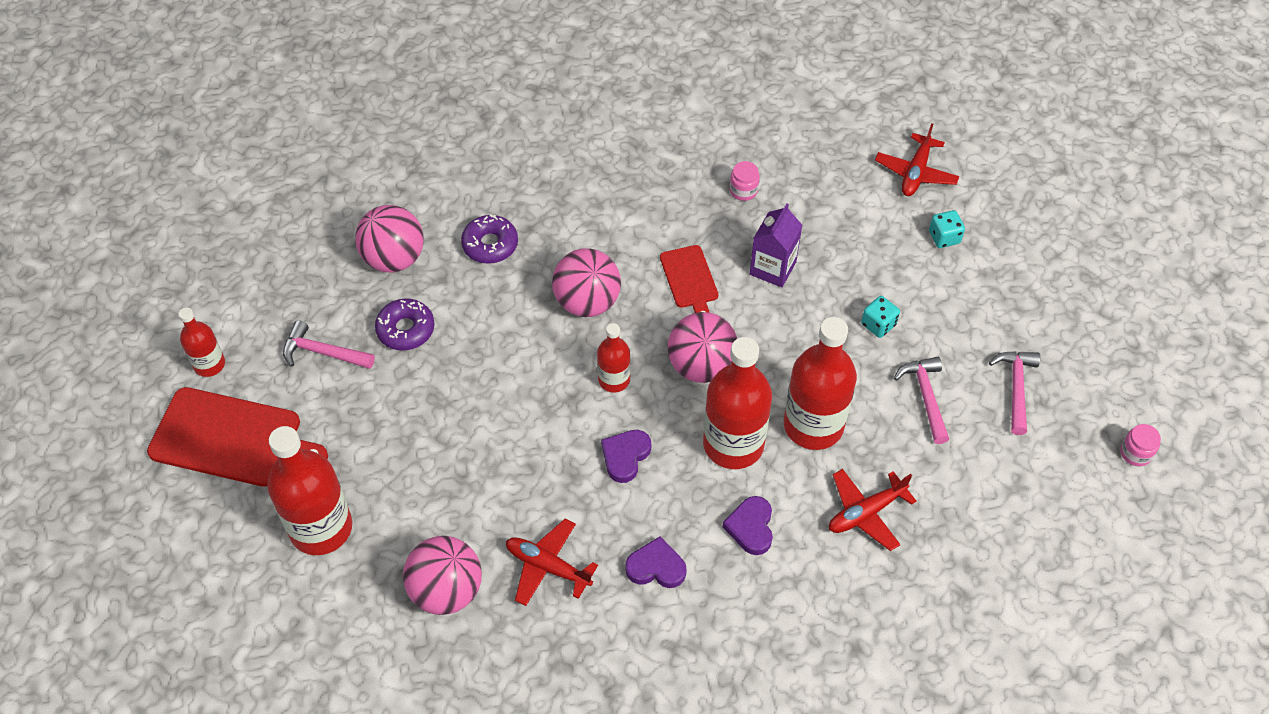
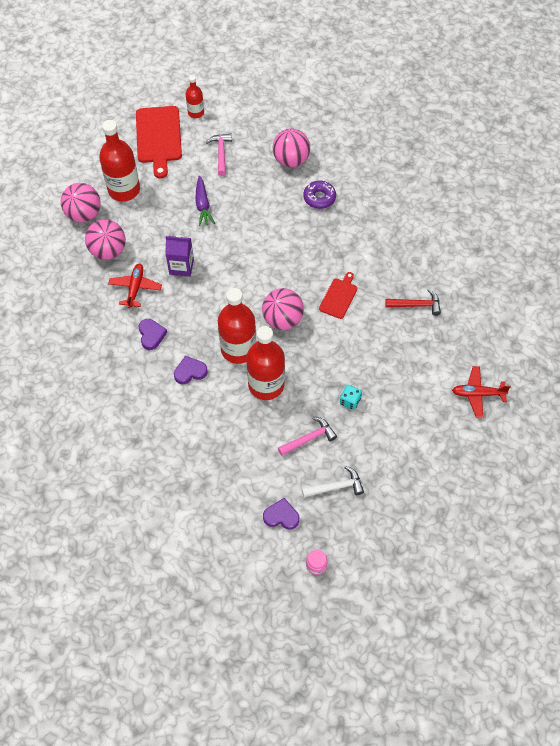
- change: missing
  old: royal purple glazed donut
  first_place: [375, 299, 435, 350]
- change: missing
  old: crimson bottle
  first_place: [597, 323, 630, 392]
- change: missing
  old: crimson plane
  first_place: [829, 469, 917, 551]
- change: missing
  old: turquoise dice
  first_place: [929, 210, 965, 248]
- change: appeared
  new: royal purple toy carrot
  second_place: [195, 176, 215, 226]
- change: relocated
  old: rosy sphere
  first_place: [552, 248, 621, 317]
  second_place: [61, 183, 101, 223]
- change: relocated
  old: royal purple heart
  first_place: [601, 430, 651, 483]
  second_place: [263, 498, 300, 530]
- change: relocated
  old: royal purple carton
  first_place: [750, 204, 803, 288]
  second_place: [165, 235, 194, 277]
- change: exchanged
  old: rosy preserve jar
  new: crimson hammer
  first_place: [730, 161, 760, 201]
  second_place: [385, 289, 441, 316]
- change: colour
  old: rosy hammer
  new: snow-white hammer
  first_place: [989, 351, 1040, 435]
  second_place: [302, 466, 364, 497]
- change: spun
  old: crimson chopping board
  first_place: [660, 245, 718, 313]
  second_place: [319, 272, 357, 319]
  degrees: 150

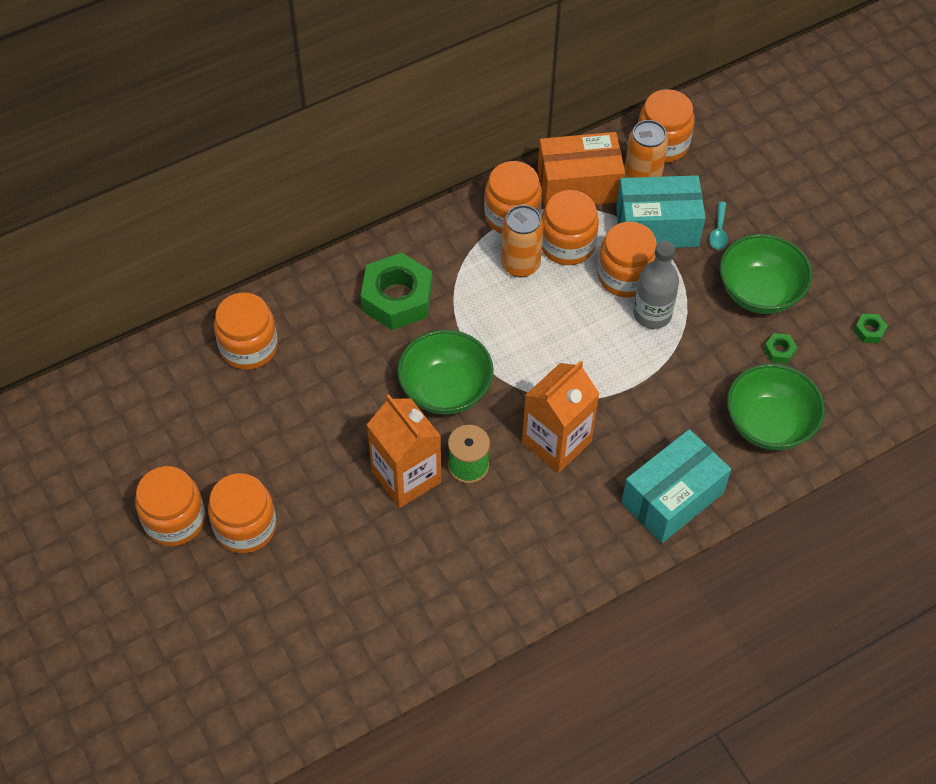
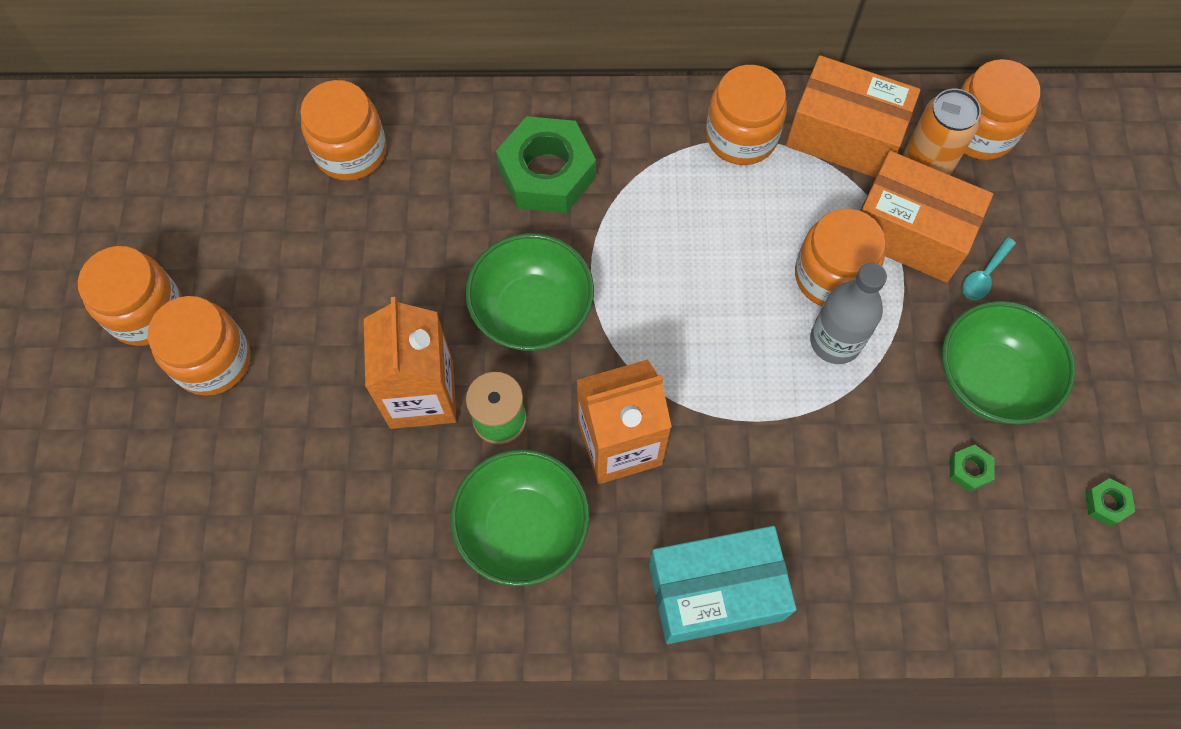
- change: missing
  old: orange tin
  first_place: [501, 205, 544, 277]
- change: missing
  old: orange preserve jar
  first_place: [541, 190, 599, 265]
- change: relocated
  old: leaf-green serving bowl
  first_place: [727, 364, 825, 450]
  second_place: [450, 449, 590, 587]
- change: colour
  old: turquoise parcel
  new: orange parcel
  first_place: [616, 175, 706, 248]
  second_place: [860, 151, 993, 283]

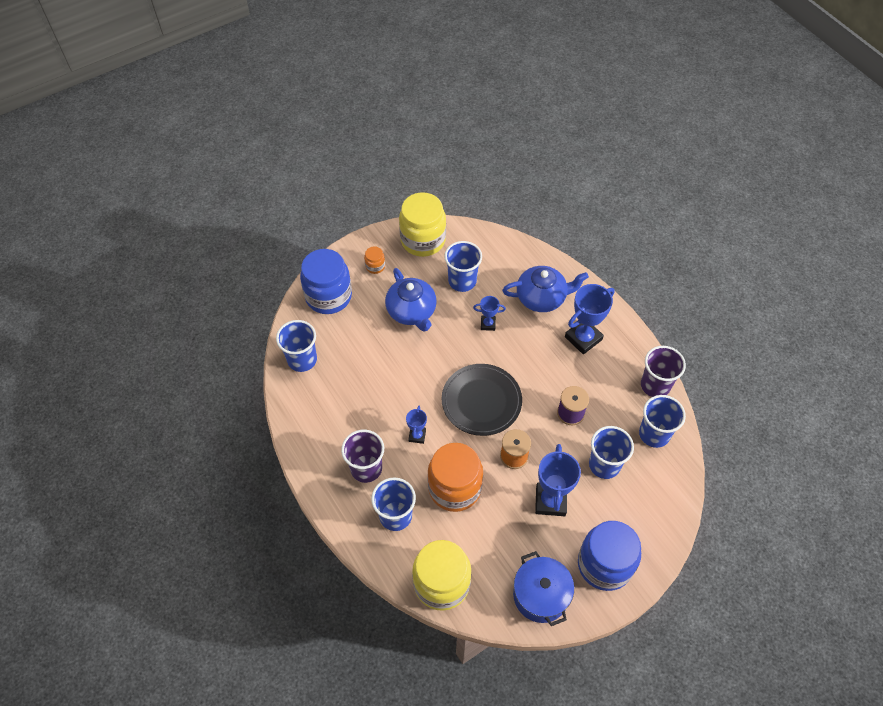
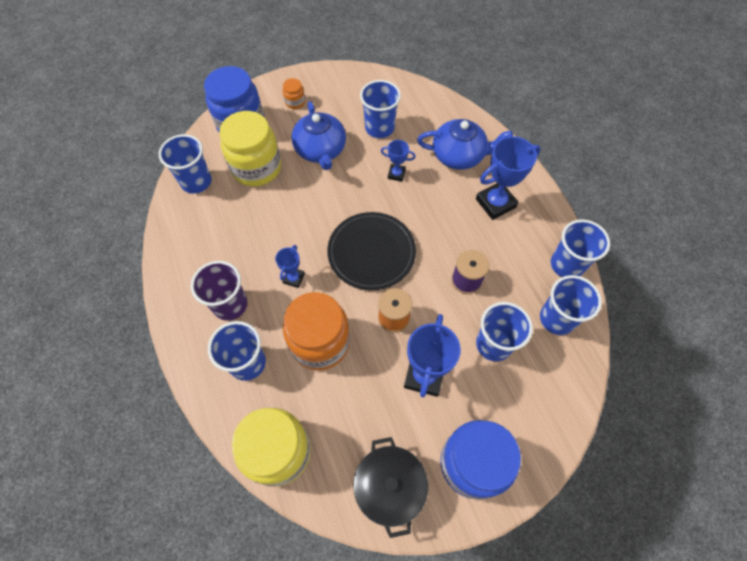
- change: relocated
  old: bright yellow preserve jar
  first_place: [399, 192, 446, 257]
  second_place: [219, 111, 281, 187]
- change: colour
  old: cobalt stockpot
  new: black stockpot
  first_place: [513, 551, 574, 626]
  second_place: [353, 437, 428, 538]
- change: colour
  old: royal purple tumbler
  new: cobalt tumbler
  first_place: [641, 346, 686, 397]
  second_place: [551, 219, 610, 277]

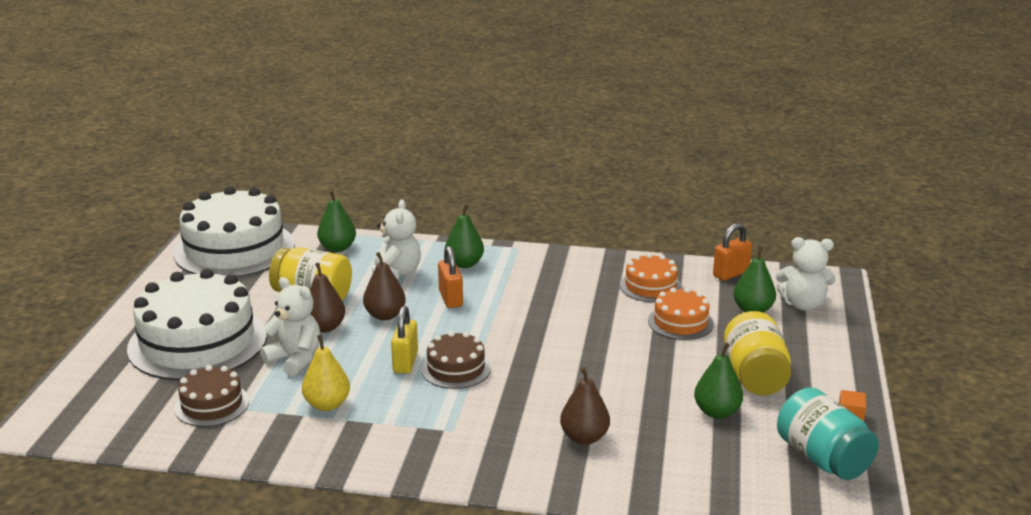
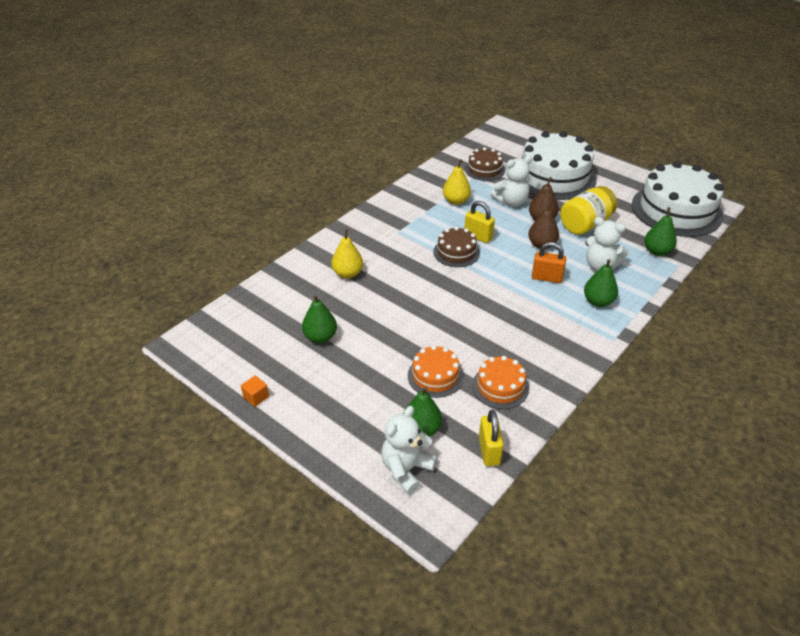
- change: missing
  old: bright yellow preserve jar
  first_place: [724, 311, 791, 395]
- change: missing
  old: turquoise preserve jar
  first_place: [777, 387, 879, 480]
- change: colour
  old: dark brown toy pear
  new: bright yellow toy pear
  first_place: [560, 367, 610, 445]
  second_place: [331, 229, 363, 278]
- change: colour
  old: orange lock
  new: bright yellow lock
  first_place: [713, 223, 752, 281]
  second_place: [479, 410, 504, 466]

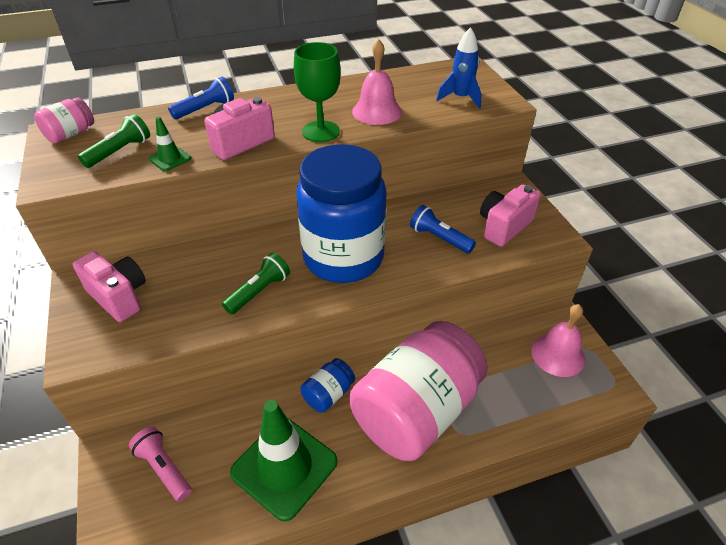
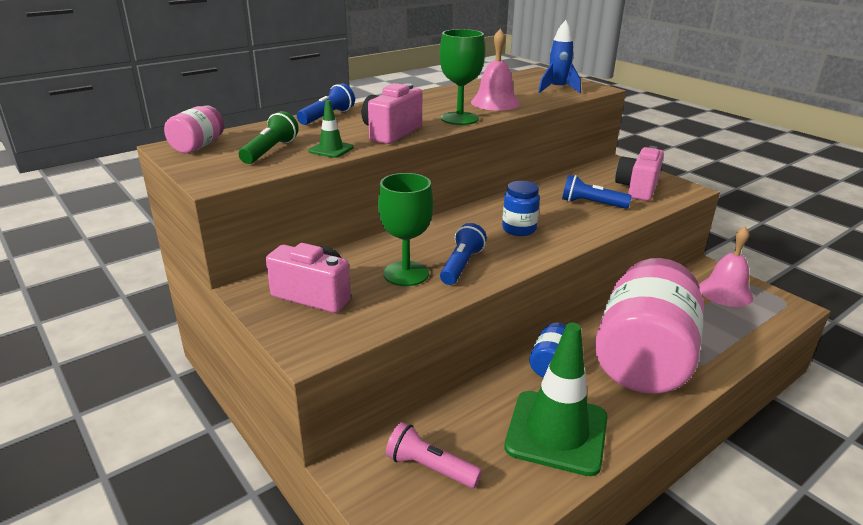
- change: appeared
  new: leaf-green chalice
  second_place: [378, 173, 433, 286]
- change: colour
  old: leaf-green torch
  new: cobalt torch
  first_place: [222, 253, 290, 315]
  second_place: [440, 223, 487, 285]
- change: size
  old: cobalt preserve jar
  first_place: [296, 144, 387, 283]
  second_place: [502, 181, 540, 236]
  factor: 0.41

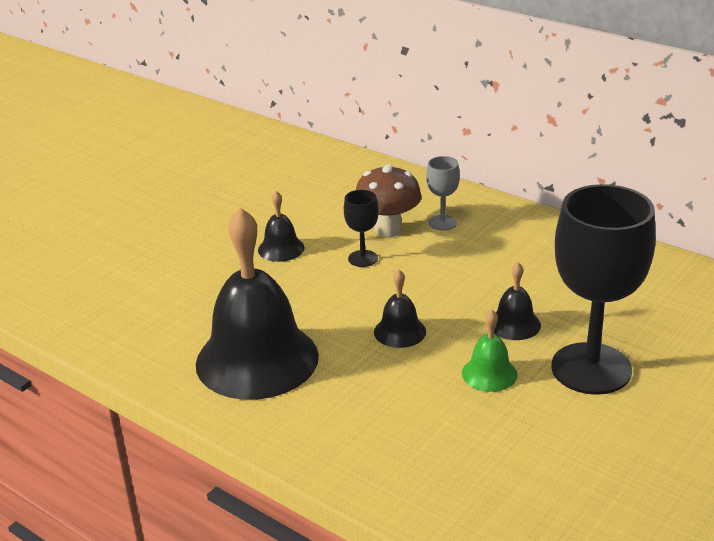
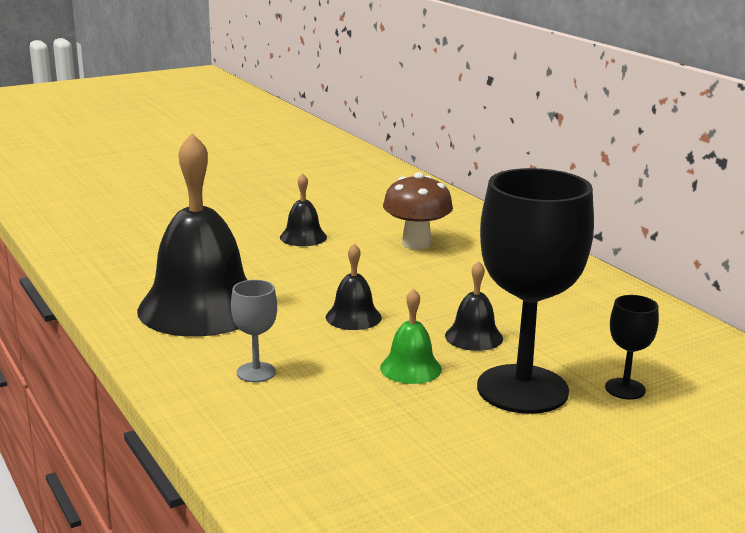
- change: relocated
  old: black chalice
  first_place: [344, 190, 379, 267]
  second_place: [605, 295, 659, 400]
- change: relocated
  old: grey chalice
  first_place: [426, 156, 460, 230]
  second_place: [231, 280, 277, 382]

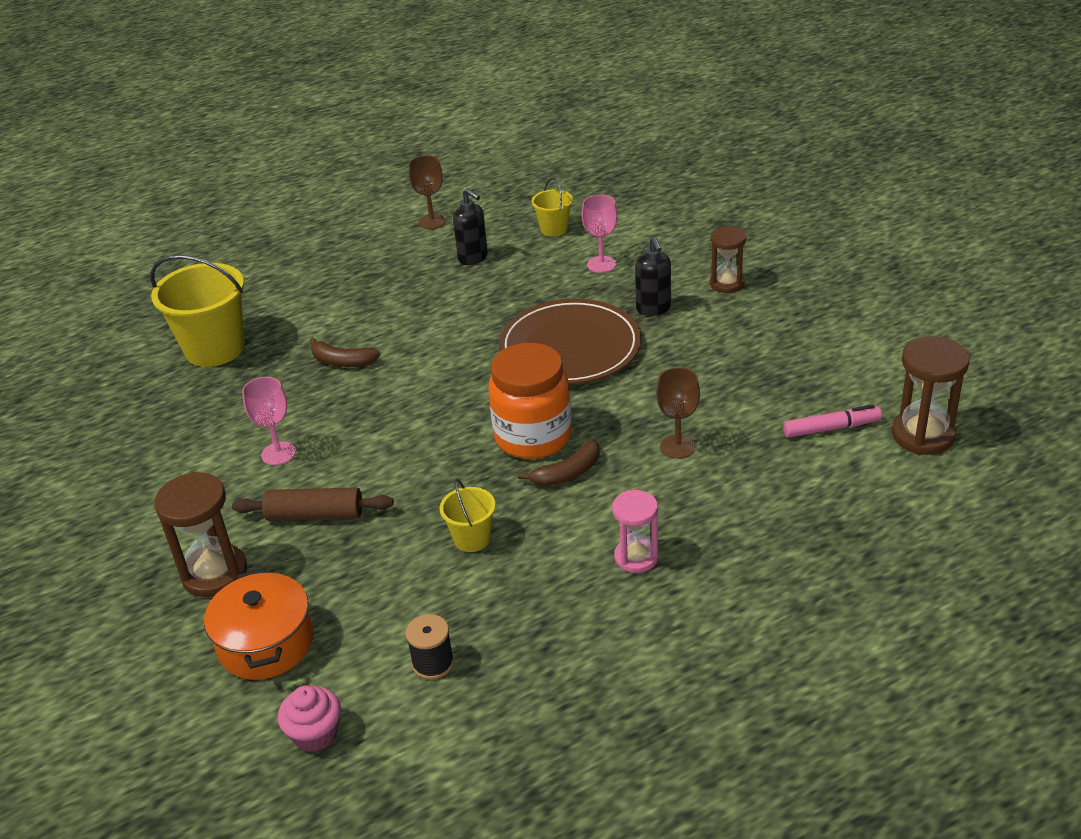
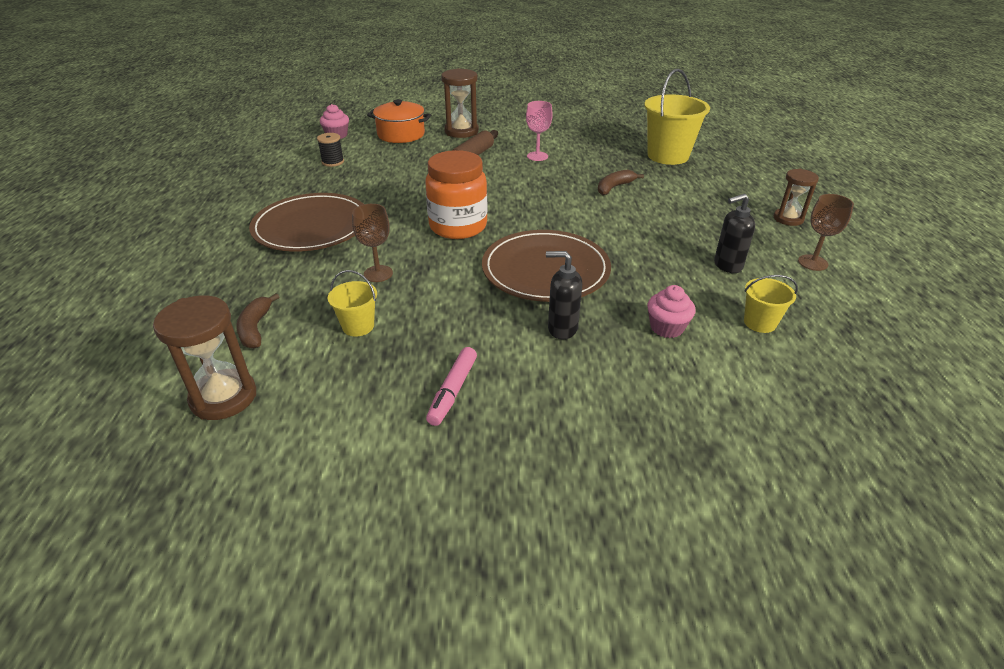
- change: relocated
  old: bright yellow bucket
  first_place: [440, 479, 496, 552]
  second_place: [328, 270, 377, 336]
- change: relocated
  old: dark brown banana fruit
  first_place: [518, 440, 599, 486]
  second_place: [236, 293, 279, 348]
- change: relocated
  old: dark brown sandglass
  first_place: [710, 226, 746, 293]
  second_place: [774, 169, 819, 226]
- change: relocated
  old: rosy marker
  first_place: [783, 405, 882, 438]
  second_place: [426, 347, 477, 426]
- change: exchanged
  old: rosy chalice
  new: rosy fairy cake
  first_place: [582, 195, 618, 273]
  second_place: [647, 285, 696, 338]
- change: exchanged
  old: rosy sandglass
  new: dark brown flat dish
  first_place: [612, 490, 659, 573]
  second_place: [249, 193, 364, 252]

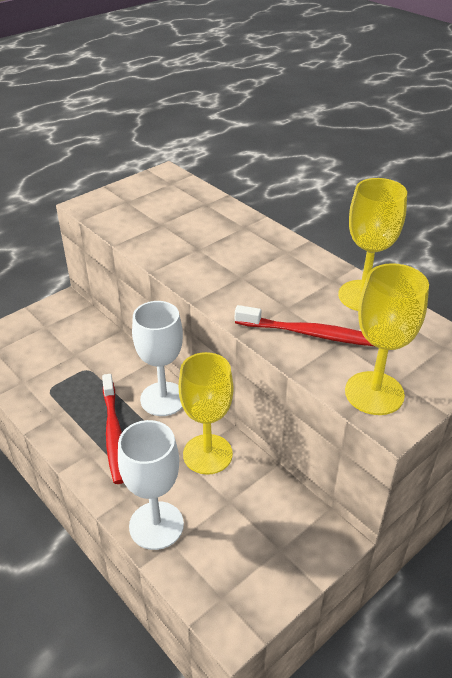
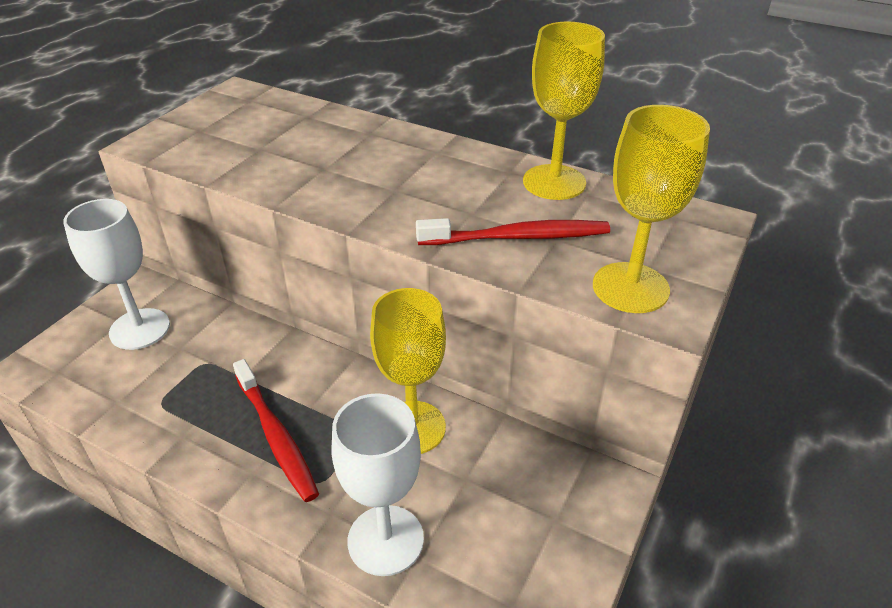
- change: relocated
  old: snow-white chalice
  first_place: [132, 301, 183, 416]
  second_place: [63, 199, 170, 350]

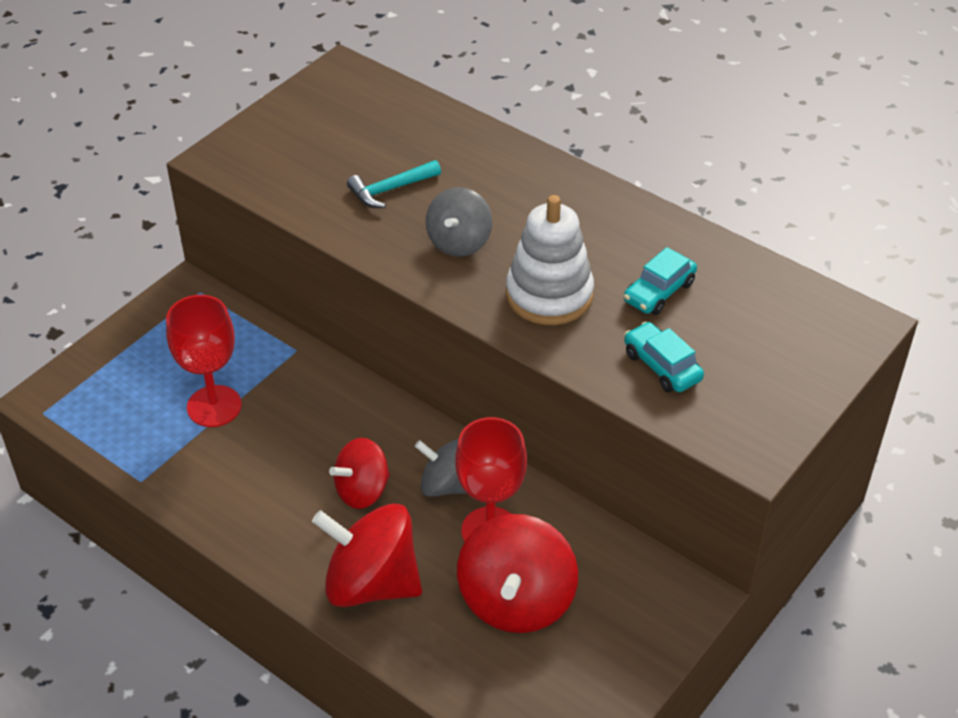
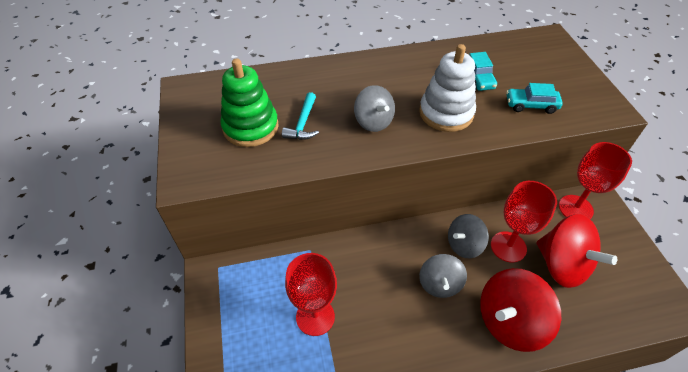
- change: appeared
  new: leaf-green stacking rings
  second_place: [220, 58, 278, 147]
- change: appeared
  new: crimson chalice
  second_place: [559, 142, 632, 219]
- change: colour
  old: crimson whirligig
  new: grey whirligig
  first_place: [329, 438, 390, 509]
  second_place: [419, 254, 467, 298]

